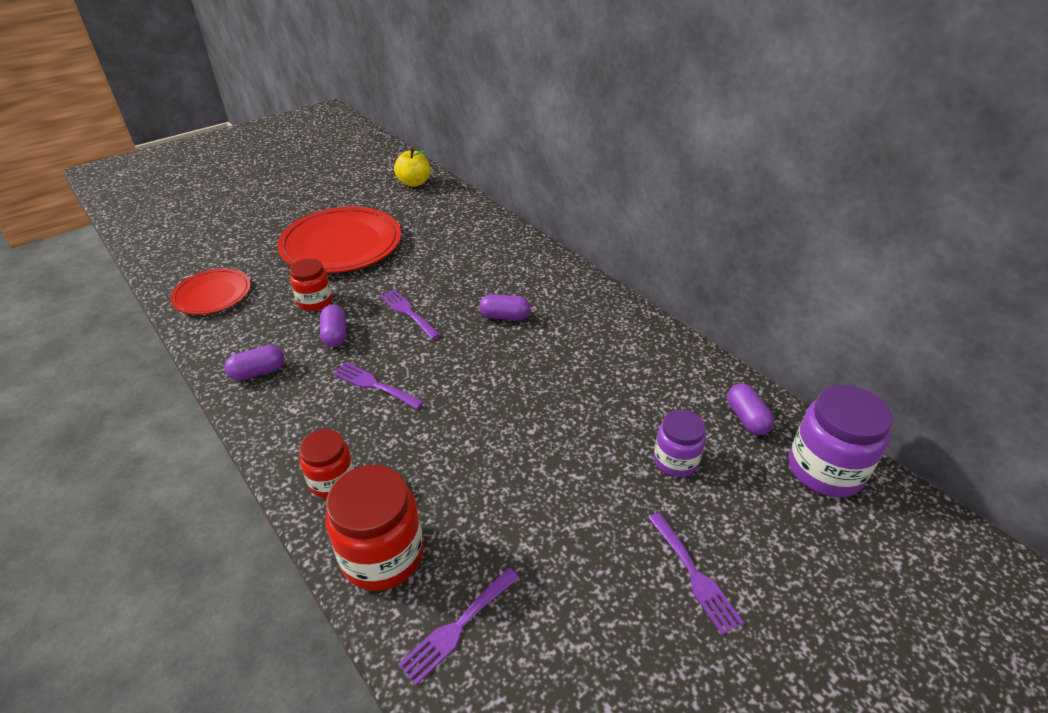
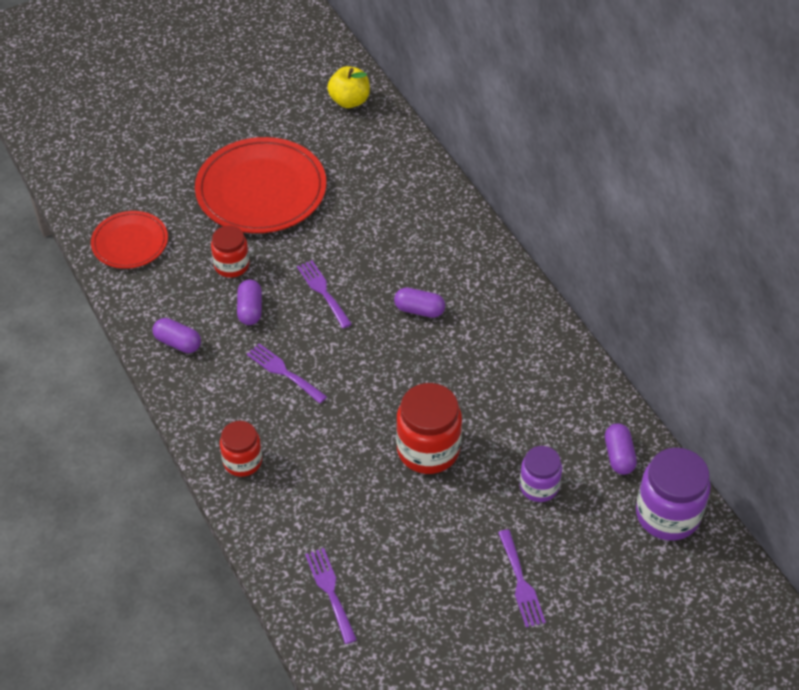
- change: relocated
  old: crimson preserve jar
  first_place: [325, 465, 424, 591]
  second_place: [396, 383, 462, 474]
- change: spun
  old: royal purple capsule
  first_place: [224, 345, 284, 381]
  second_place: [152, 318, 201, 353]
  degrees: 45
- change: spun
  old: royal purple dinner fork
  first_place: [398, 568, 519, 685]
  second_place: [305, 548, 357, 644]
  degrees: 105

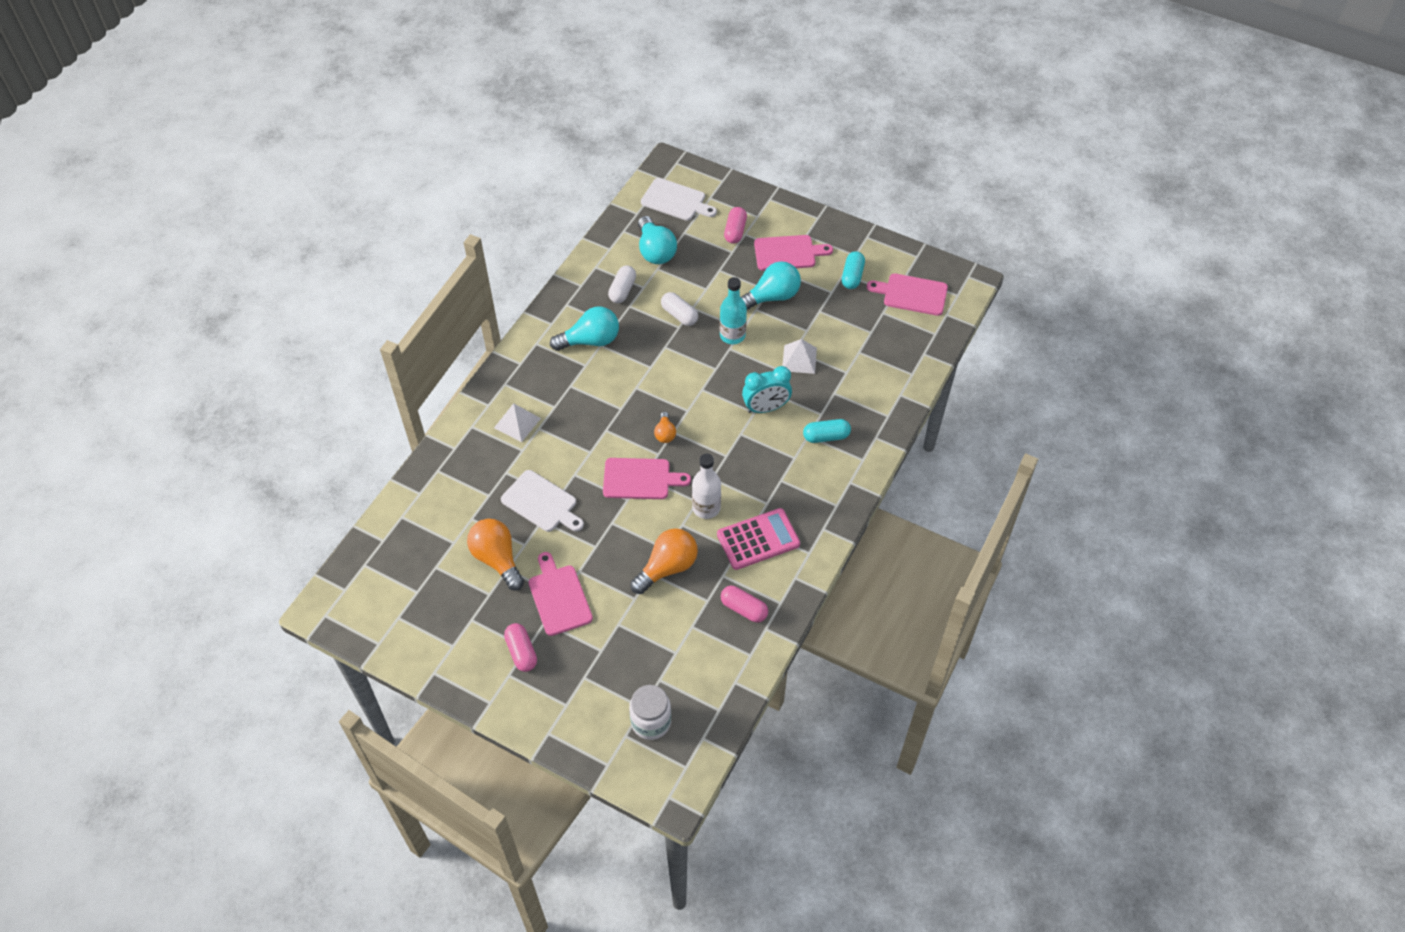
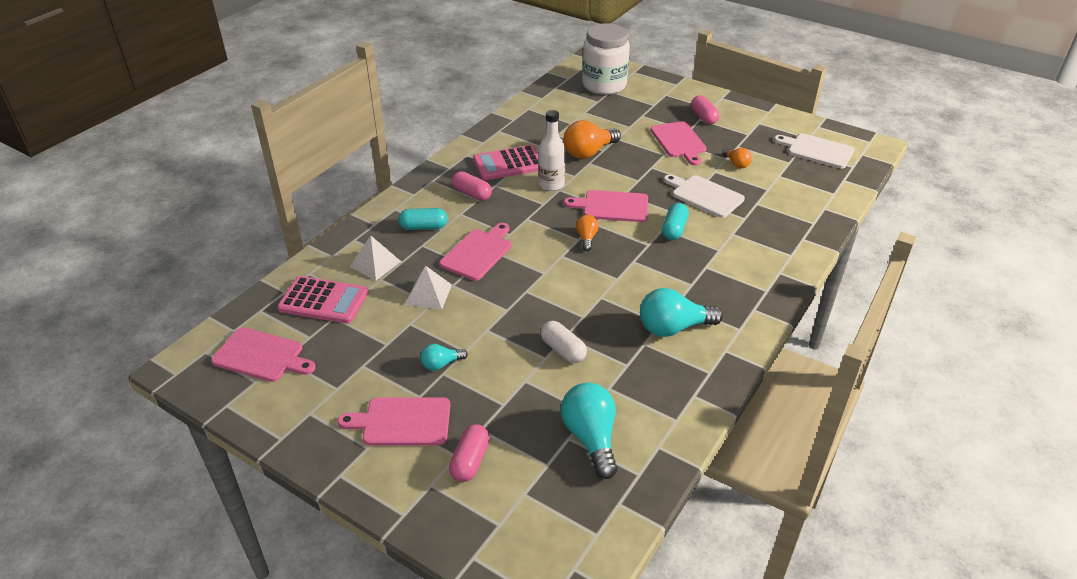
- change: missing
  old: snow-white capsule
  first_place: [608, 266, 636, 303]
- change: missing
  old: turquoise bottle
  first_place: [720, 277, 747, 344]
- change: appeared
  new: rosy pocket calculator
  second_place: [277, 276, 369, 324]
- change: relocated
  old: snow-white pyramid shape
  first_place: [494, 403, 541, 442]
  second_place: [350, 236, 401, 280]
- change: relocated
  old: snow-white chopping board
  first_place: [641, 178, 717, 221]
  second_place: [774, 133, 854, 168]
- change: relocated
  old: rosy capsule
  first_place: [721, 586, 768, 622]
  second_place: [452, 171, 492, 201]
- change: relocated
  old: turquoise capsule
  first_place: [842, 251, 865, 289]
  second_place: [662, 203, 689, 240]
- change: exchanged
  old: turquoise alarm clock
  new: rosy chopping board
  first_place: [742, 366, 792, 413]
  second_place: [439, 223, 511, 281]
- change: size
  old: orange light bulb
  first_place: [467, 519, 524, 591]
  second_place: [722, 148, 752, 168]
  factor: 0.53
- change: size
  old: snow-white preserve jar
  first_place: [629, 685, 671, 740]
  second_place: [582, 23, 630, 95]
  factor: 1.56
- change: size
  old: turquoise light bulb
  first_place: [741, 261, 801, 309]
  second_place: [420, 344, 468, 371]
  factor: 0.53

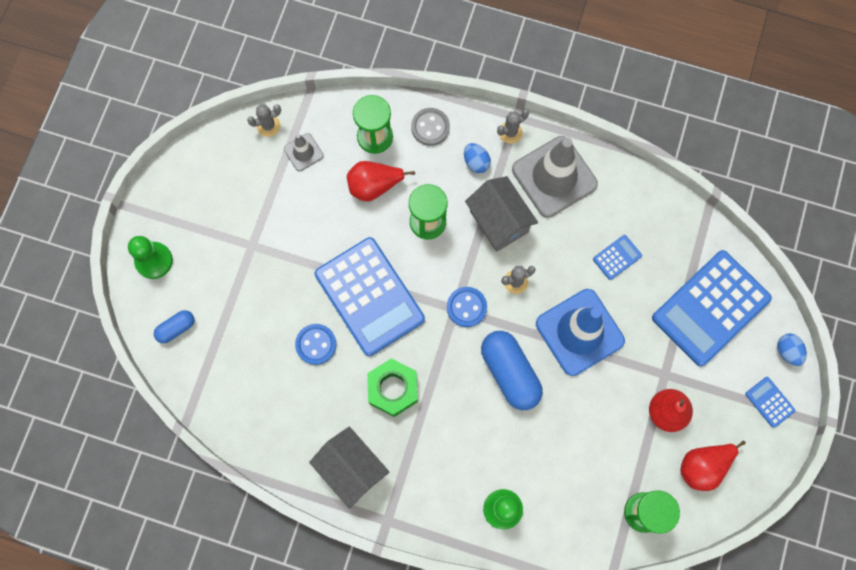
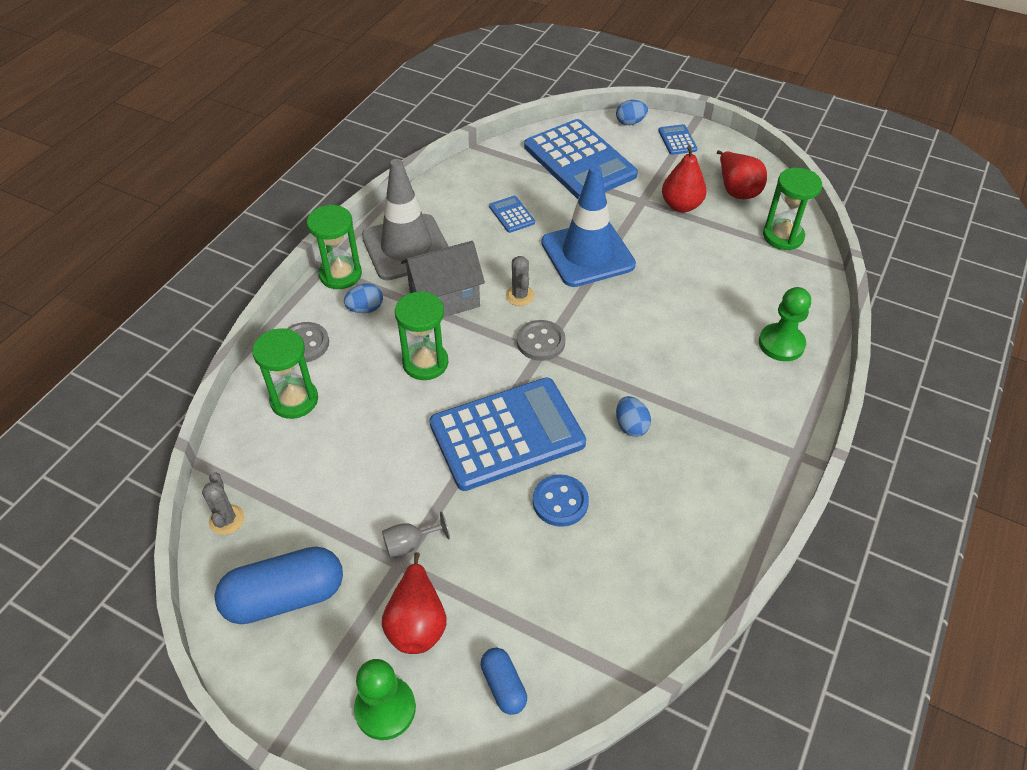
- change: missing
  old: grey road cone
  first_place: [284, 133, 324, 171]
- change: missing
  old: grey cottage
  first_place: [309, 426, 389, 509]
- change: appeared
  new: grey chalice
  second_place: [382, 512, 450, 558]
- change: relocated
  old: crimson toy pear
  first_place: [347, 161, 415, 202]
  second_place: [382, 552, 447, 654]
- change: relocated
  old: cobalt capsule
  first_place: [481, 331, 543, 410]
  second_place: [215, 546, 343, 624]
- change: exchanged
  old: leaf-green hex nut
  new: cobalt toy egg
  first_place: [367, 358, 418, 417]
  second_place: [616, 396, 651, 437]
- change: exchanged
  old: grey saguaro cactus
  new: leaf-green sandglass
  first_place: [497, 109, 529, 144]
  second_place: [307, 205, 362, 289]
- change: colour
  old: cobalt button
  new: grey button
  first_place: [447, 287, 487, 327]
  second_place: [517, 320, 566, 361]
- change: spun
  old: cobalt pocket calculator
  first_place: [745, 377, 795, 428]
  second_place: [658, 124, 697, 155]
  degrees: 105

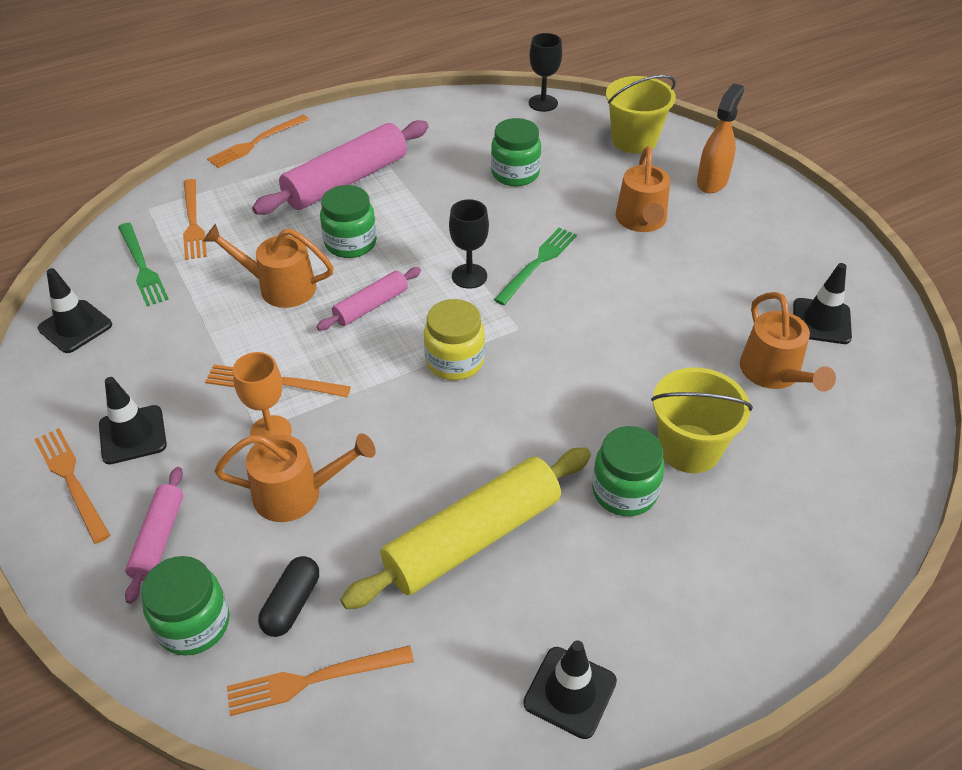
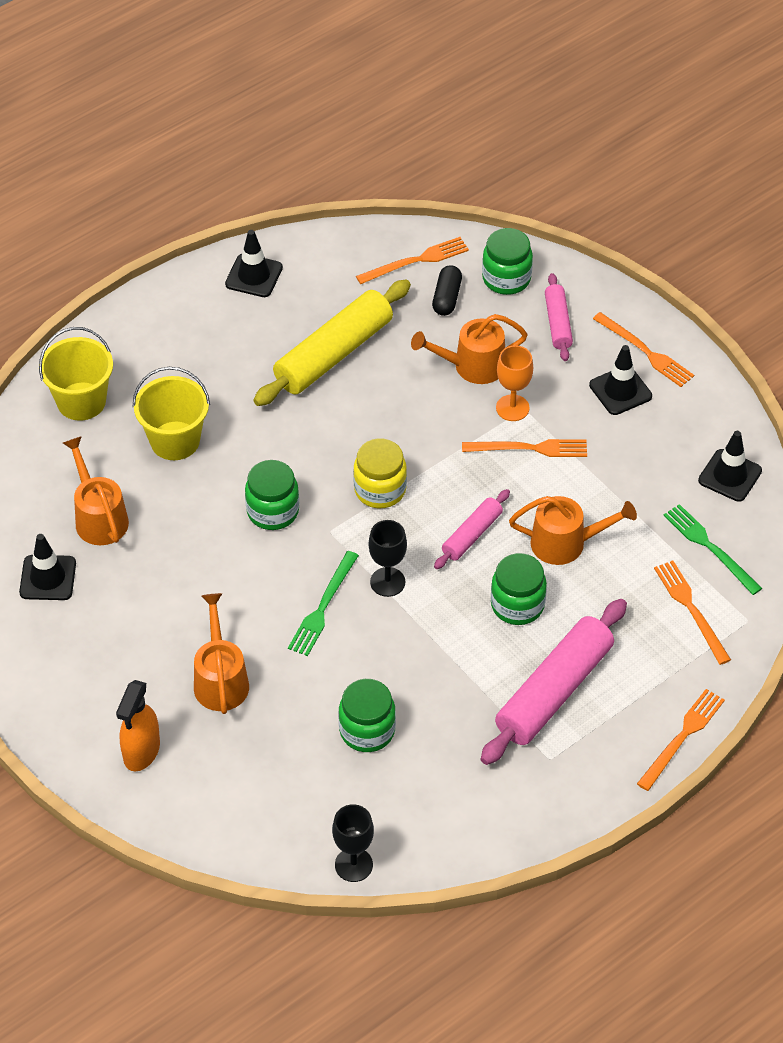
- change: relocated
  old: leaf-green preserve jar
  first_place: [592, 426, 665, 516]
  second_place: [245, 460, 299, 530]
- change: relocated
  old: bright yellow bucket
  first_place: [606, 75, 676, 154]
  second_place: [39, 327, 113, 421]

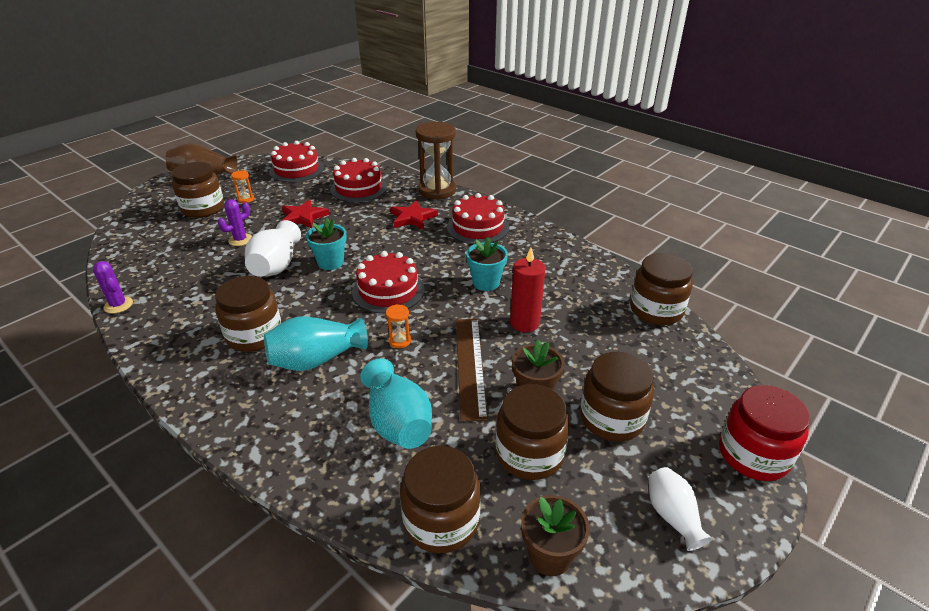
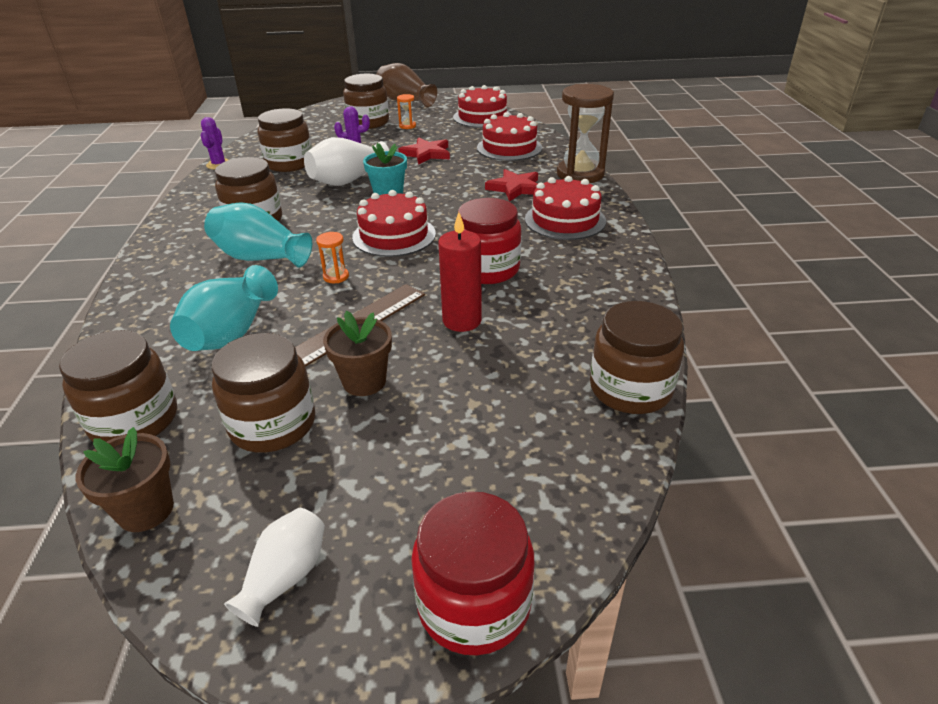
- change: relocated
  old: dark brown preserve jar
  first_place: [580, 352, 654, 441]
  second_place: [258, 108, 312, 172]
- change: exchanged
  old: turquoise plant pot
  new: crimson preserve jar
  first_place: [466, 237, 508, 291]
  second_place: [454, 198, 521, 284]

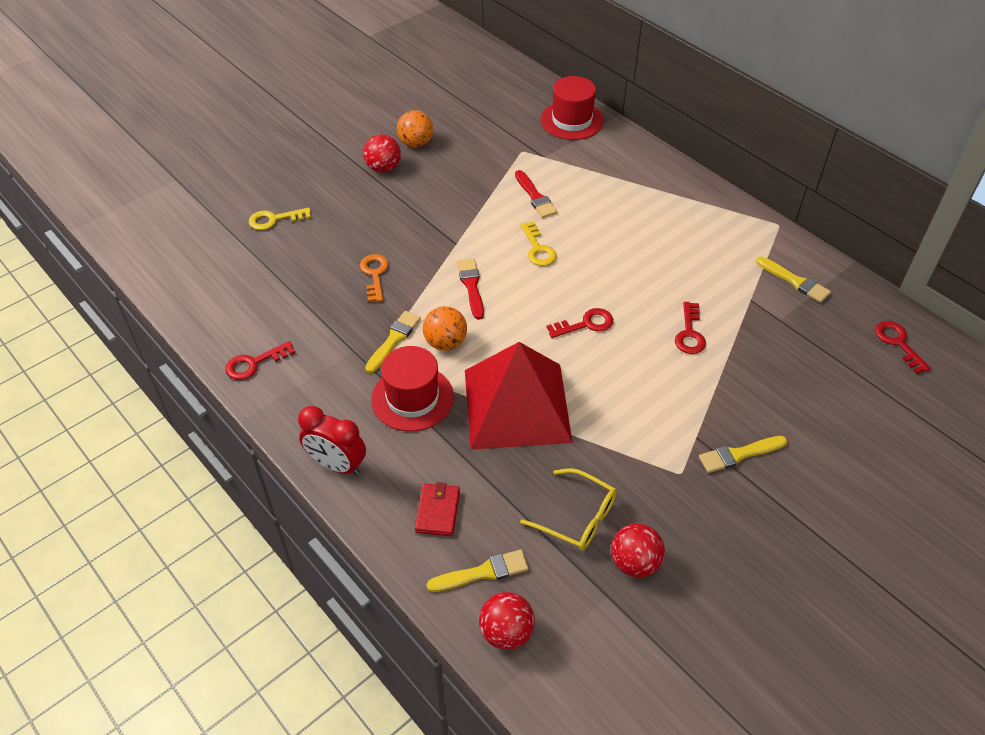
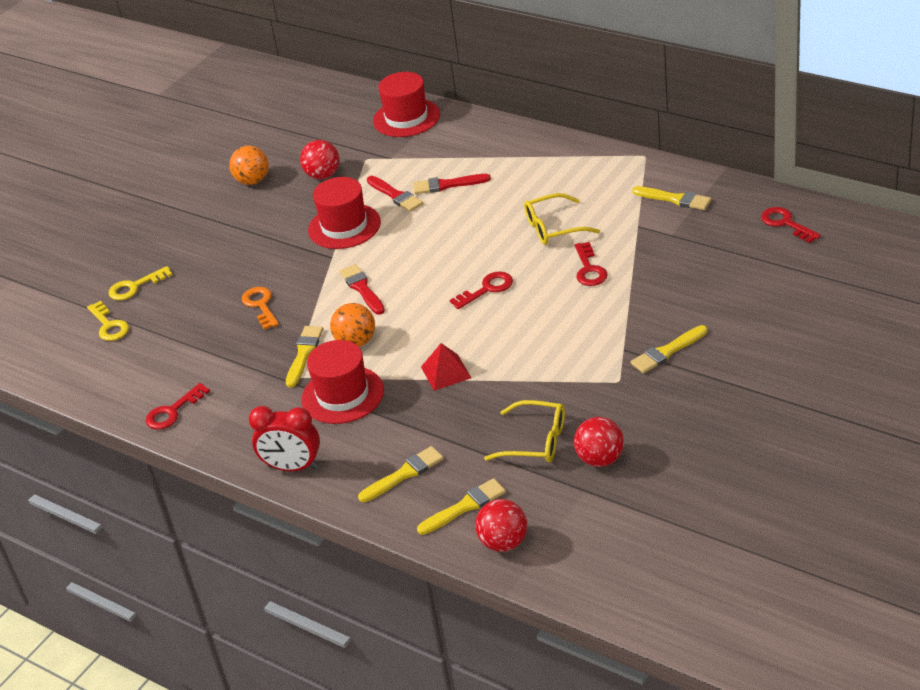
- change: appeared
  new: crimson top hat
  second_place: [308, 177, 381, 249]
- change: appeared
  new: crimson paintbrush
  second_place: [413, 174, 491, 194]
- change: appeared
  new: bright yellow glasses
  second_place: [524, 193, 600, 245]
- change: relocated
  old: crimson sphere
  first_place: [363, 134, 401, 173]
  second_place: [300, 140, 340, 179]
- change: relocated
  old: bright yellow door key
  first_place: [521, 221, 557, 266]
  second_place: [87, 301, 129, 341]
- change: exchanged
  old: crimson billfold
  new: bright yellow paintbrush
  first_place: [415, 482, 460, 536]
  second_place: [358, 446, 444, 502]
- change: size
  old: crimson pyramid shape
  first_place: [465, 342, 573, 450]
  second_place: [421, 343, 471, 391]
  factor: 0.4

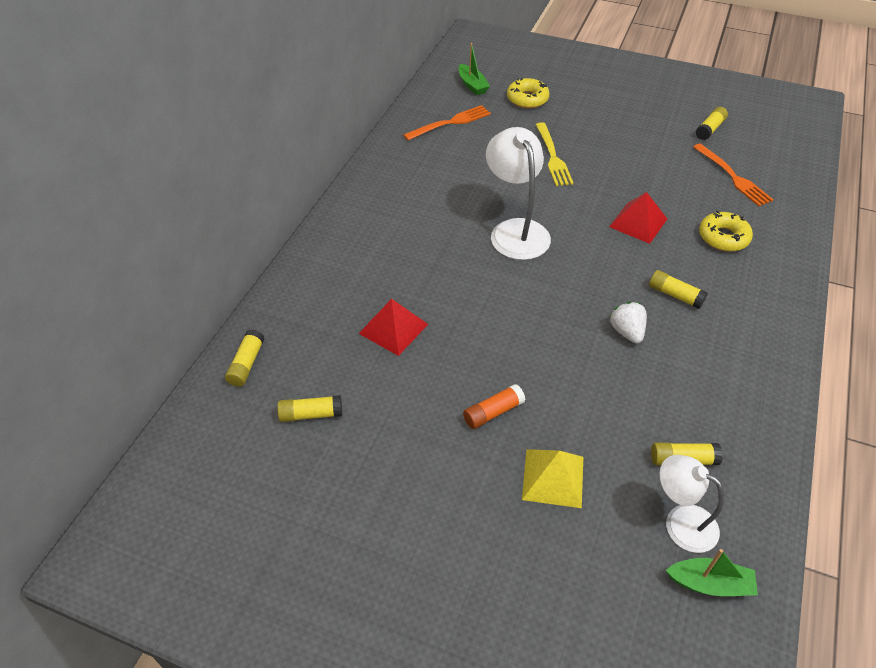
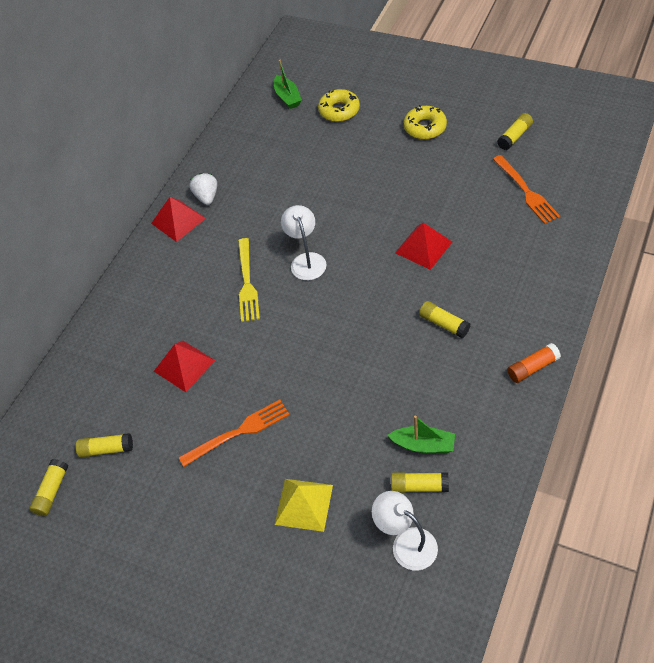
- change: appeared
  new: crimson pyramid shape
  second_place: [151, 197, 206, 242]
- change: relocated
  old: bright yellow stick of glue
  first_place: [225, 329, 265, 387]
  second_place: [29, 459, 68, 516]
- change: relocated
  old: orange dinner fork
  first_place: [403, 105, 491, 140]
  second_place: [179, 400, 290, 467]
- change: relocated
  old: orange stick of glue
  first_place: [463, 384, 526, 429]
  second_place: [507, 343, 561, 383]
- change: relocated
  old: bright yellow dinner fork
  first_place: [535, 122, 574, 186]
  second_place: [238, 238, 260, 322]
- change: relocated
  old: snow-white strawberry
  first_place: [610, 302, 647, 343]
  second_place: [190, 173, 217, 205]
- change: relocated
  old: leaf-green toy boat
  first_place: [666, 549, 758, 596]
  second_place: [388, 415, 455, 453]
- change: relocated
  old: bright yellow glazed donut
  first_place: [699, 211, 753, 251]
  second_place: [404, 105, 447, 139]
- change: size
  old: snow-white reading lamp
  first_place: [486, 127, 551, 260]
  second_place: [281, 205, 327, 280]
  factor: 0.64

